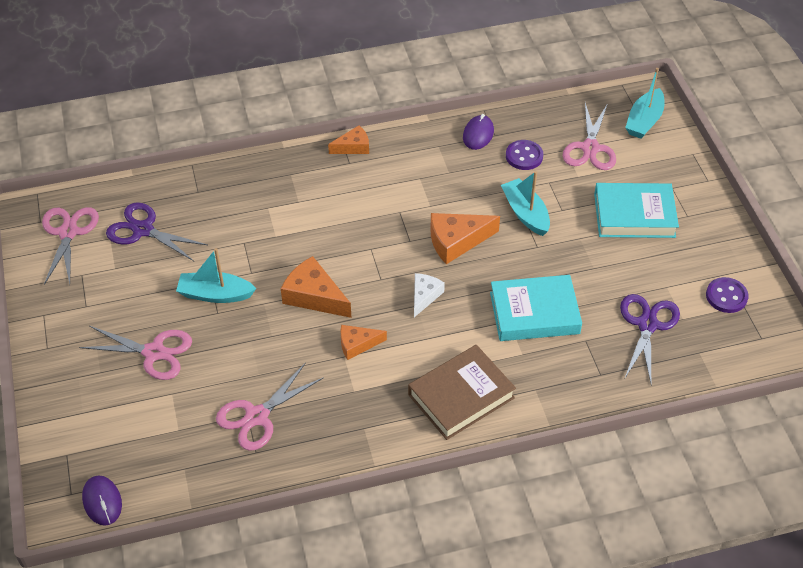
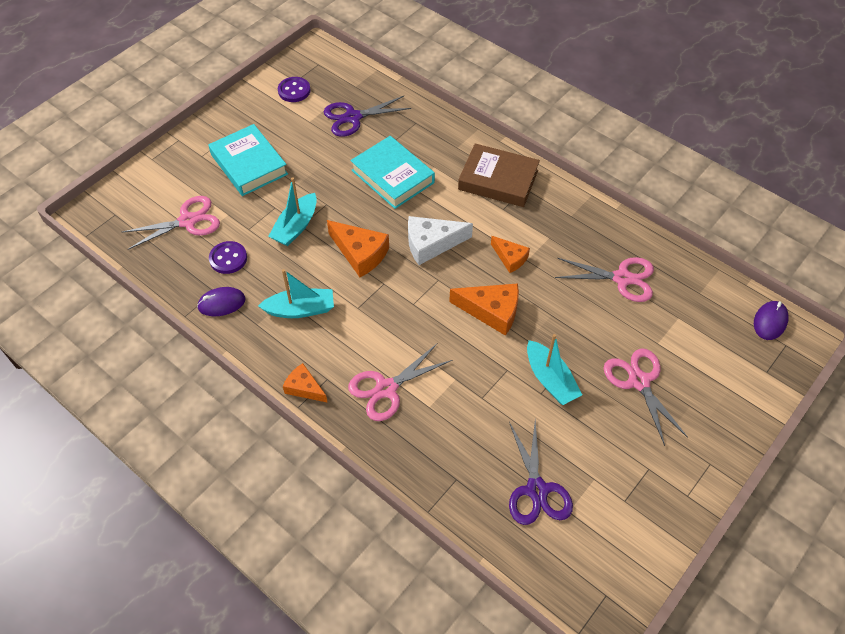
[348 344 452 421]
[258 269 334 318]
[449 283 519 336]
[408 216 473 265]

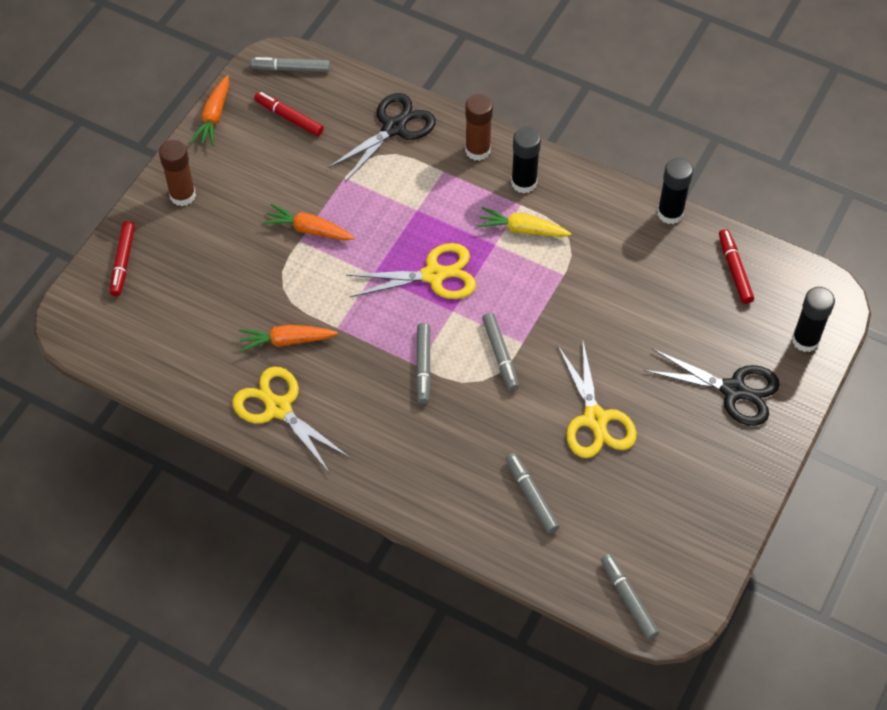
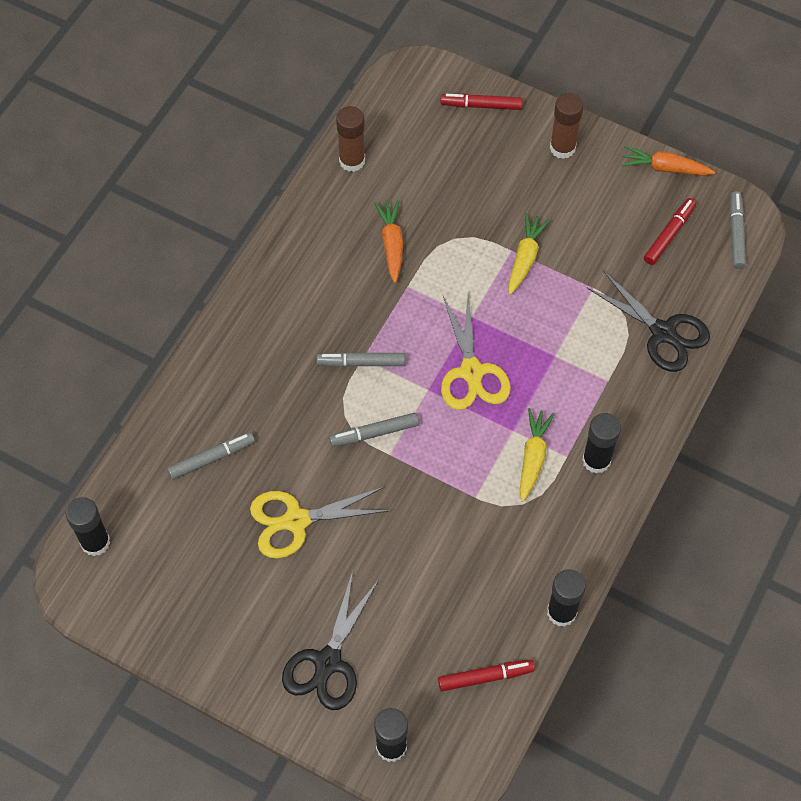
[233 367 350 472] (first image)
[336 106 365 172]
[66 497 110 556]
[508 213 550 295]

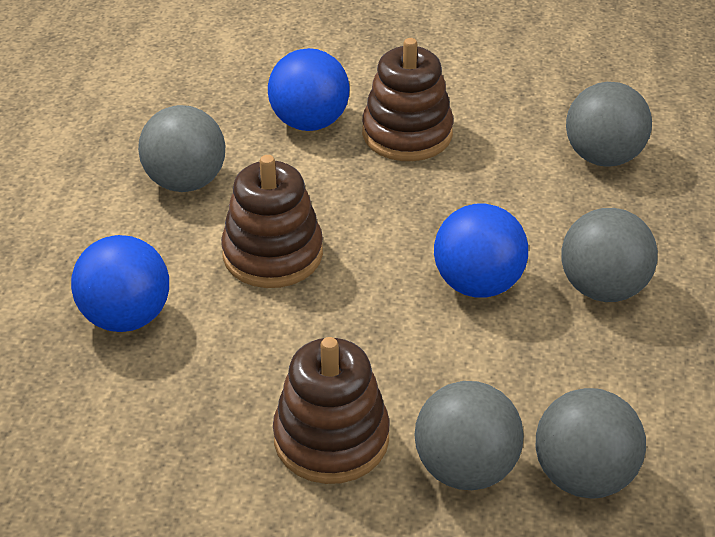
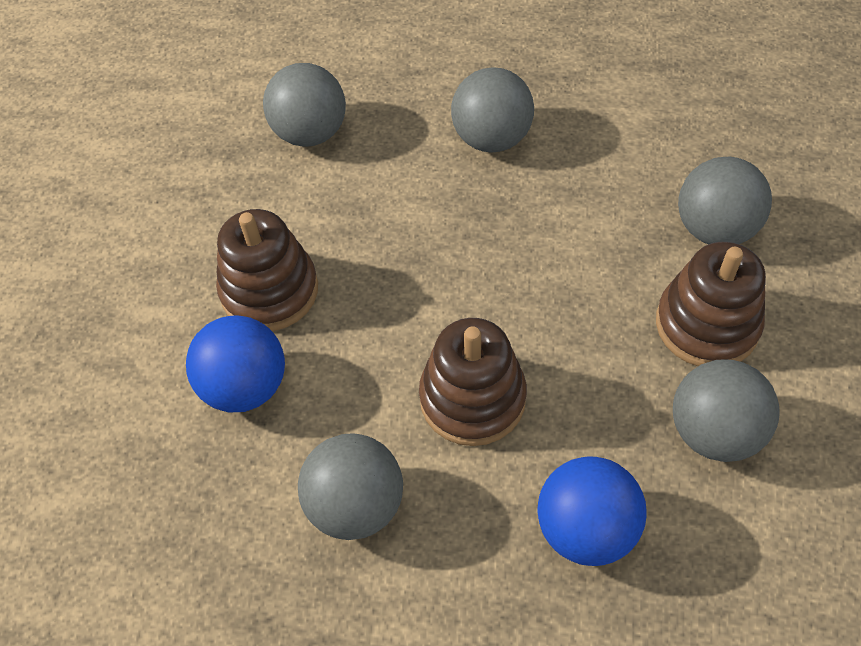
[434 204 528 298] (first image)
[673 359 780 462]

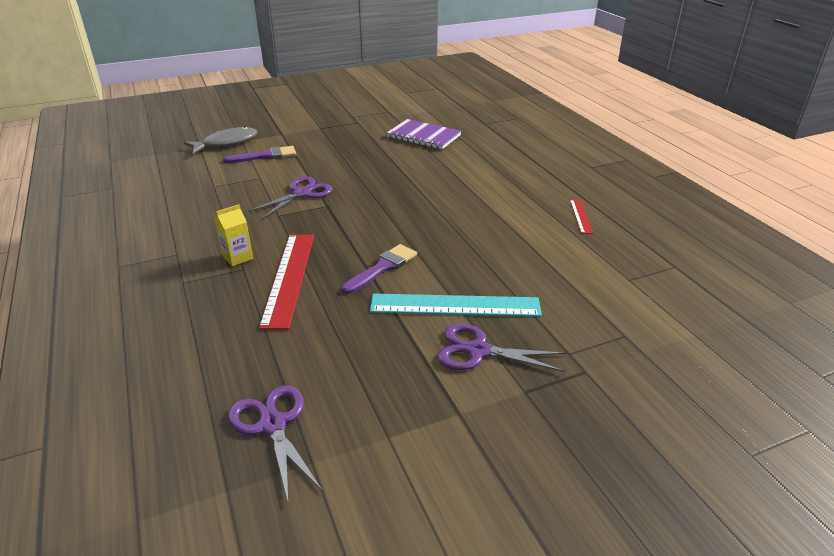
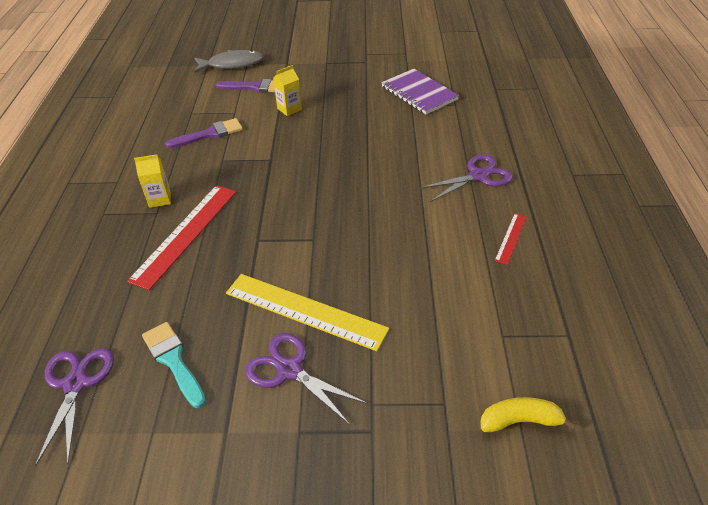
[142 322 206 408]
[273 65 302 116]
[480 397 576 432]
[419 155 513 202]
[165 118 243 148]
[226 274 389 351]

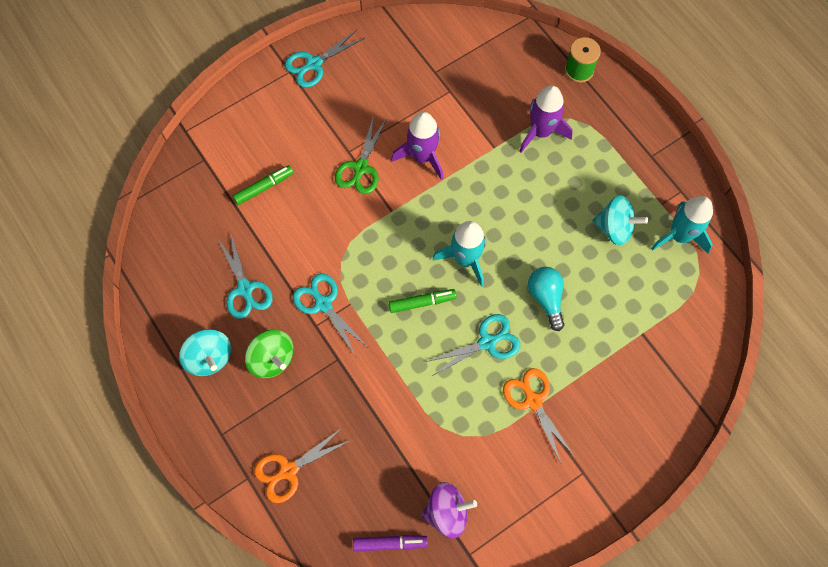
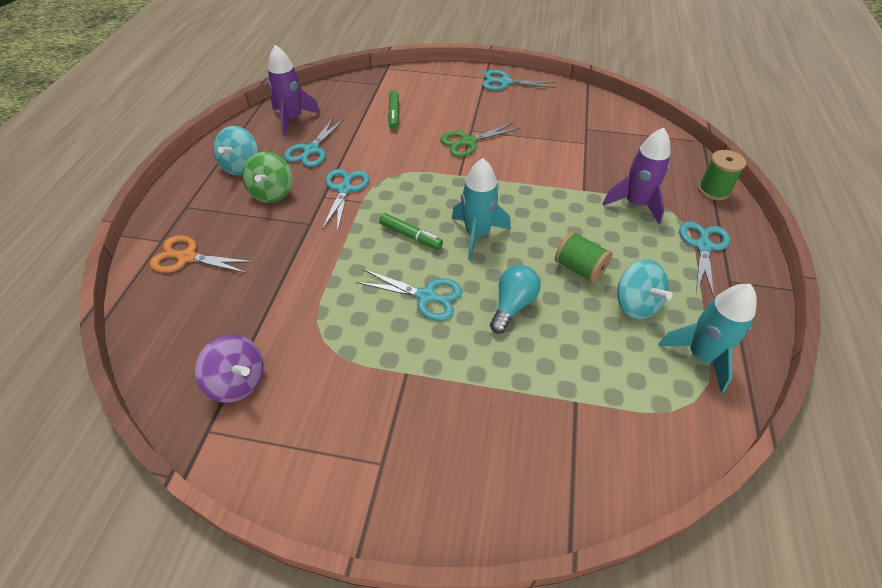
[353 535 428 552] (first image)
[503 368 575 463] (first image)
[555 231 613 283]
[679 221 730 298]
[268 45 321 136]
[388 91 399 130]

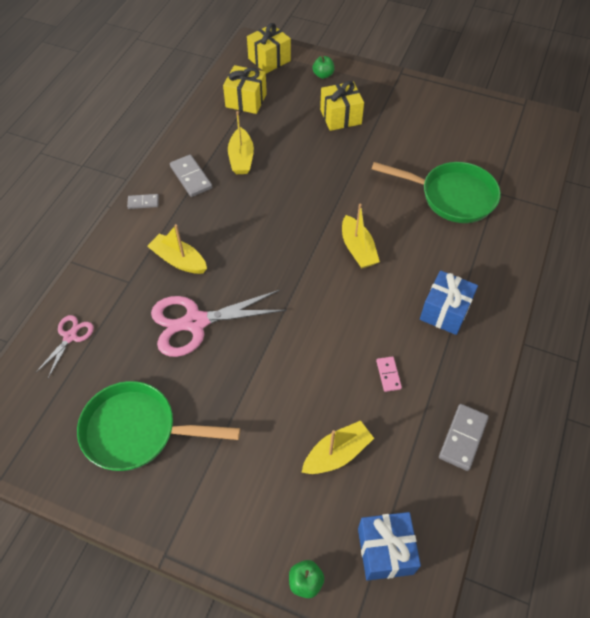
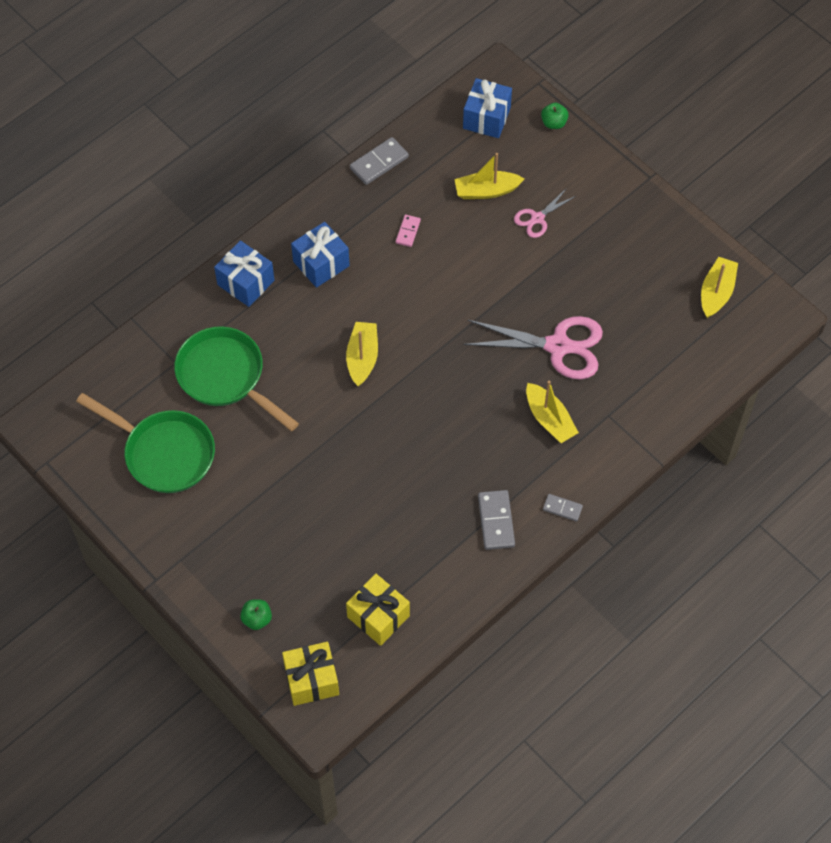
[320 81 364 131] (first image)
[214 240 274 307]
[514 188 576 238]
[76 393 215 493]
[701 257 738 318]

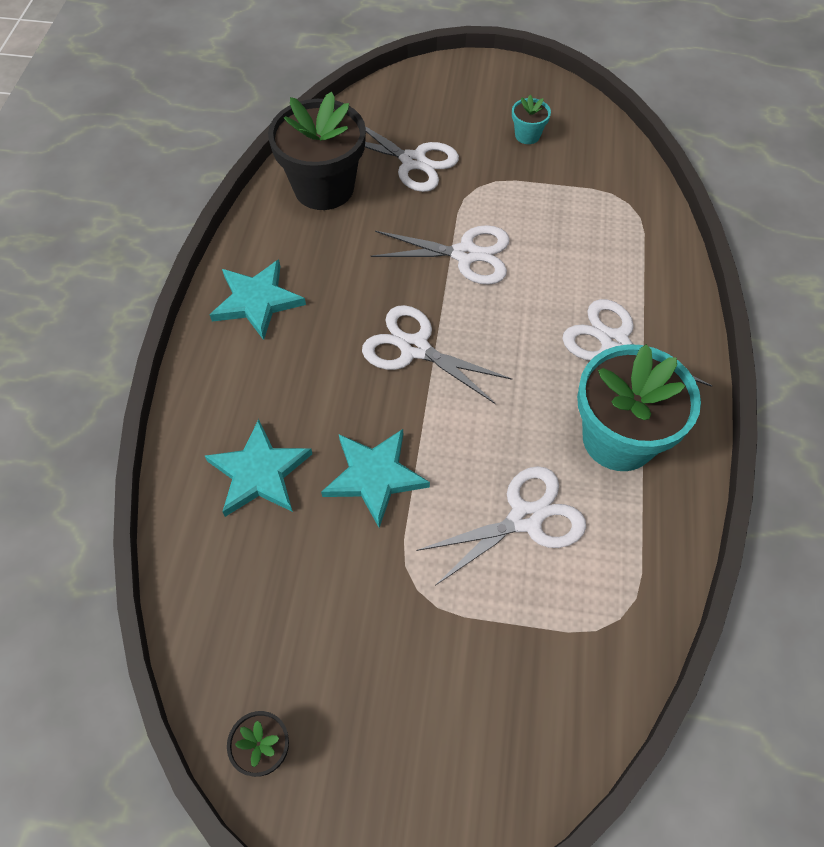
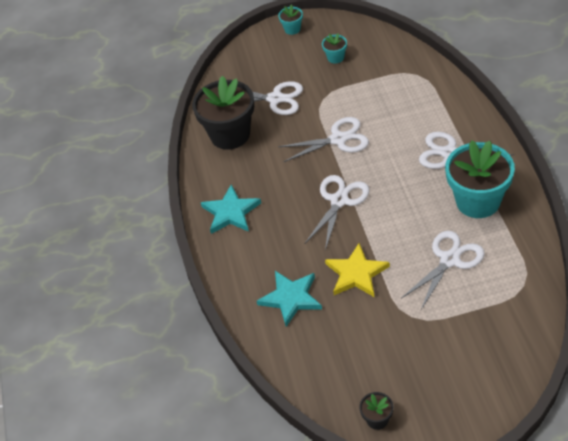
[278 4 303 35]
[325 243 390 297]
[304 175 370 250]

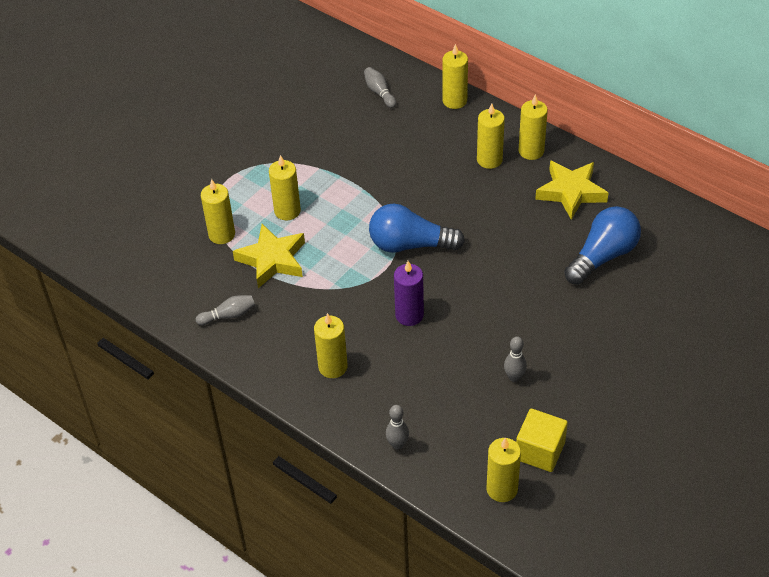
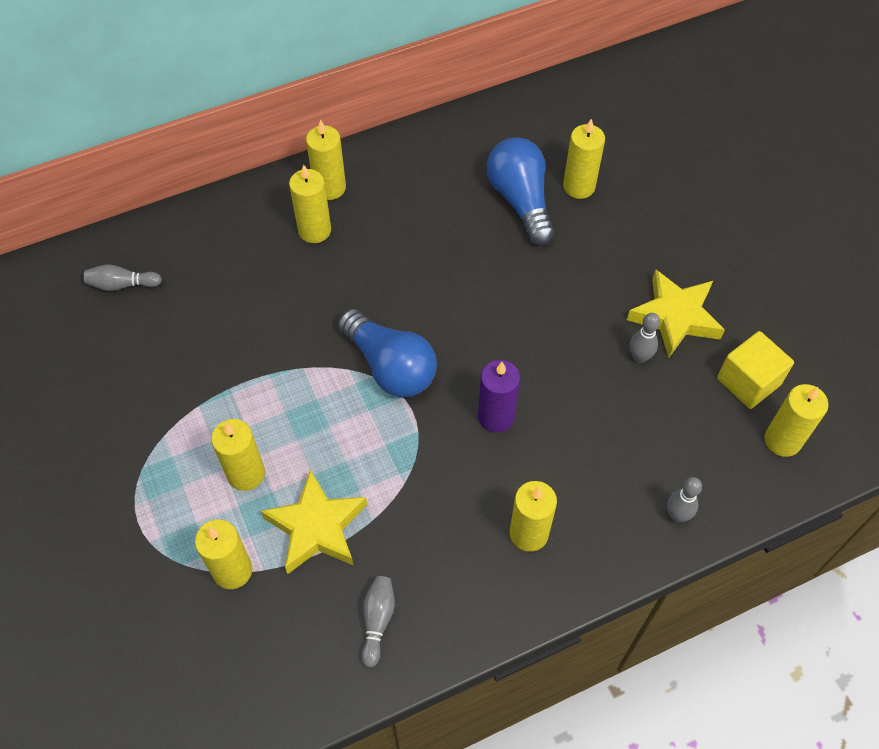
[563 119 605 199]
[627 269 725 358]
[338 309 437 397]

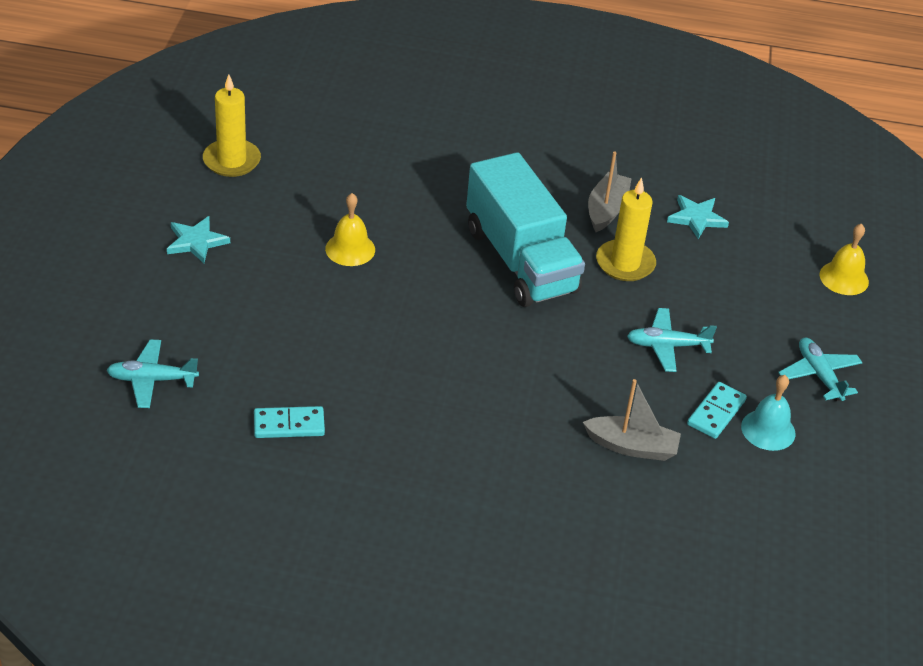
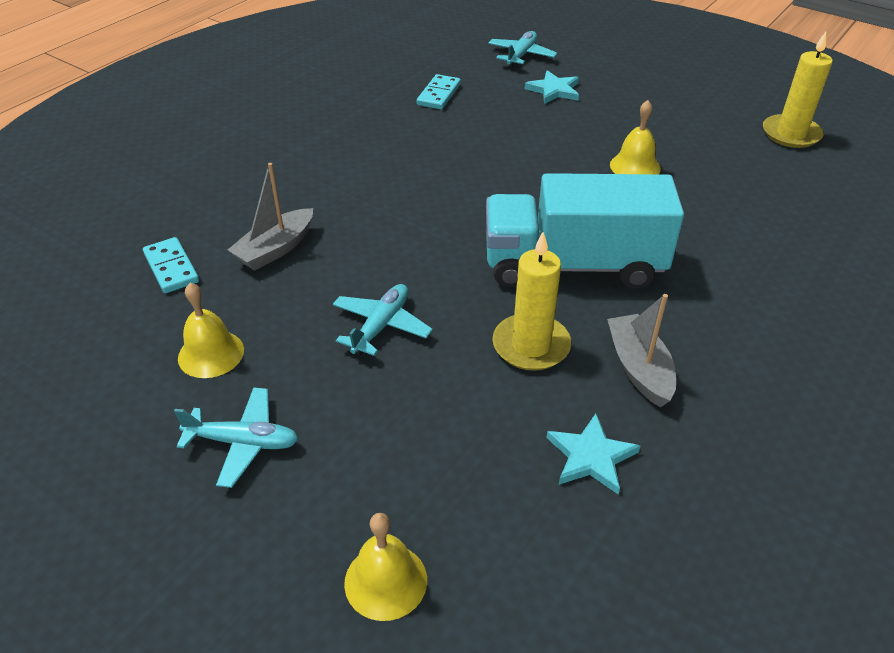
[525 70 579 104]
[143 237 199 293]
[178 283 244 378]
[607 294 676 407]

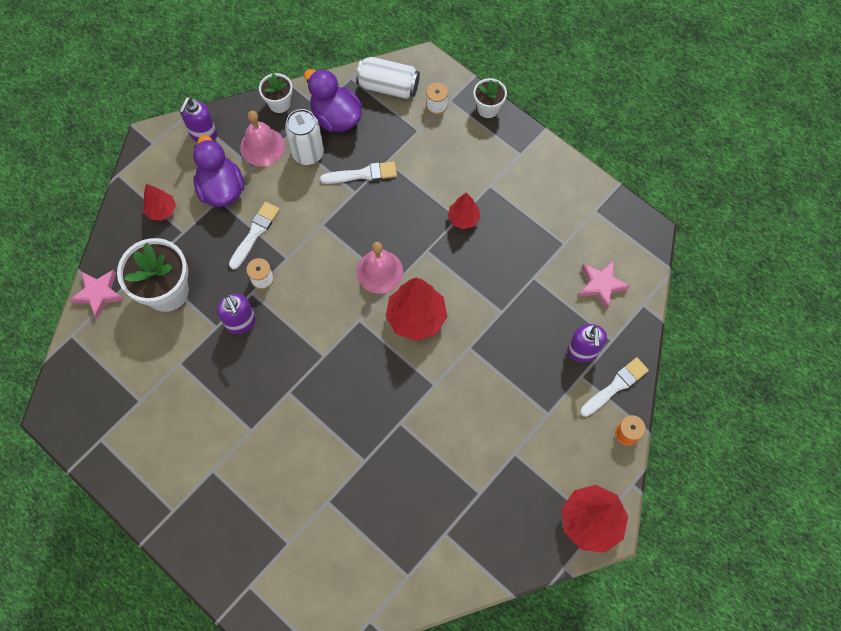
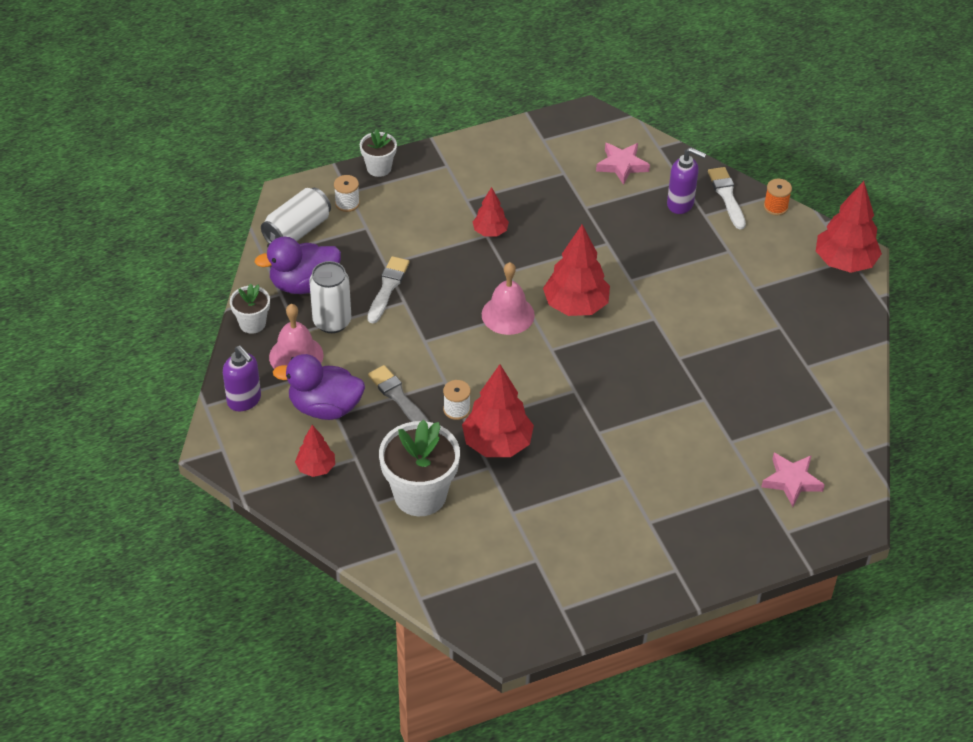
[761 453 825 507]
[462 364 534 457]
[368 365 429 422]

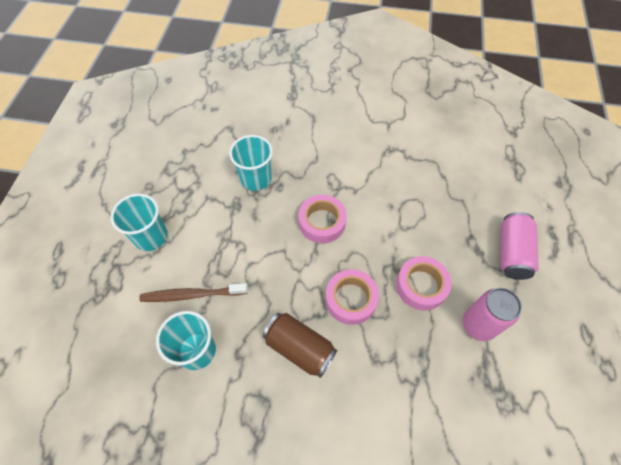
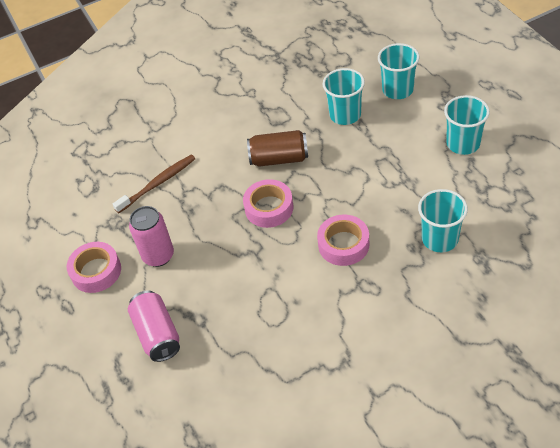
[378 43 419 99]
[113 155 195 213]
[67 242 121 293]

